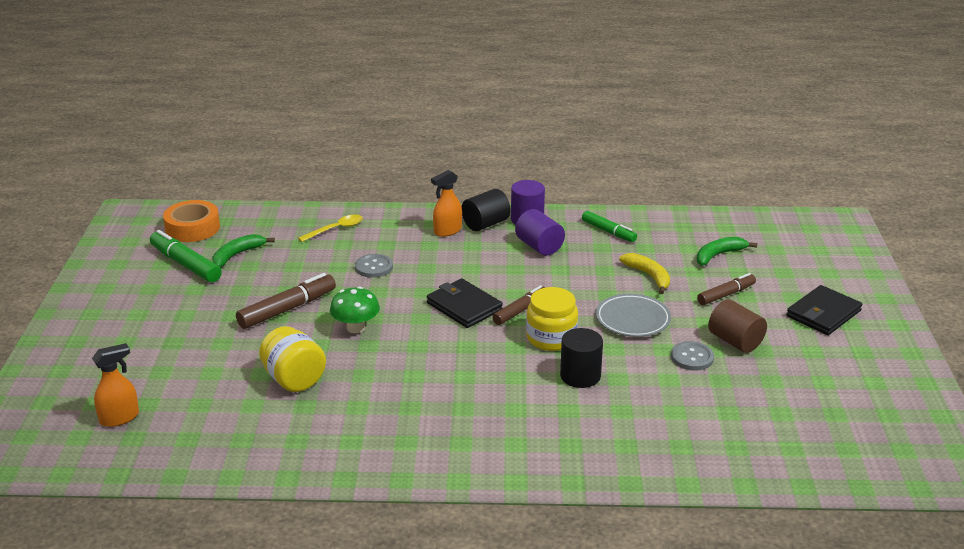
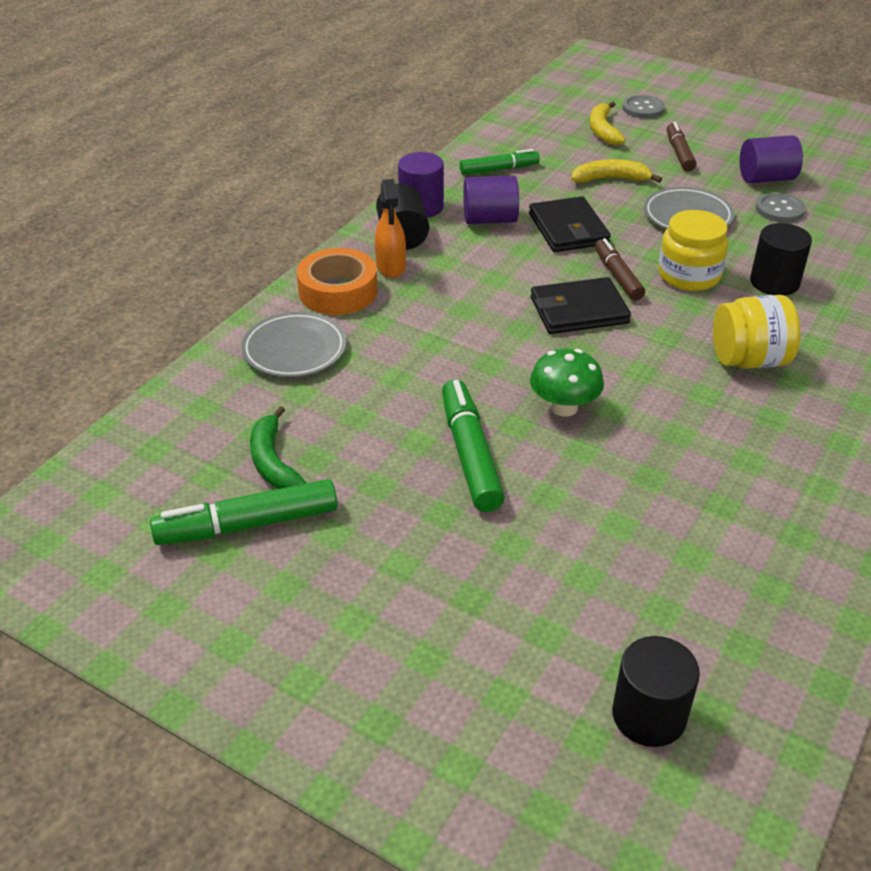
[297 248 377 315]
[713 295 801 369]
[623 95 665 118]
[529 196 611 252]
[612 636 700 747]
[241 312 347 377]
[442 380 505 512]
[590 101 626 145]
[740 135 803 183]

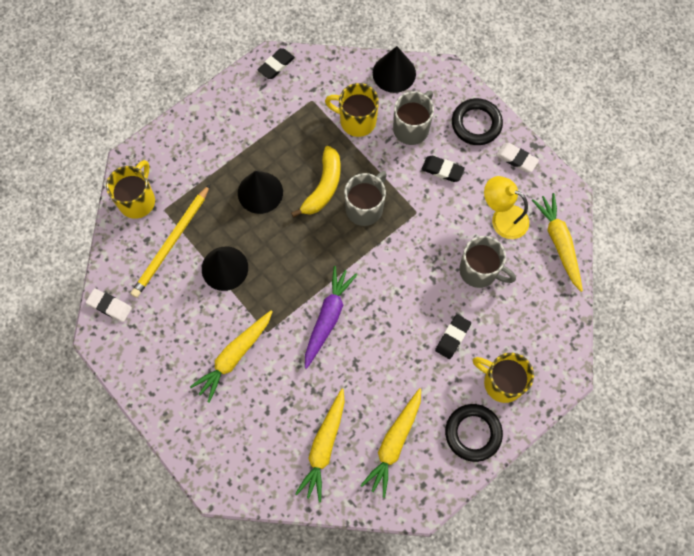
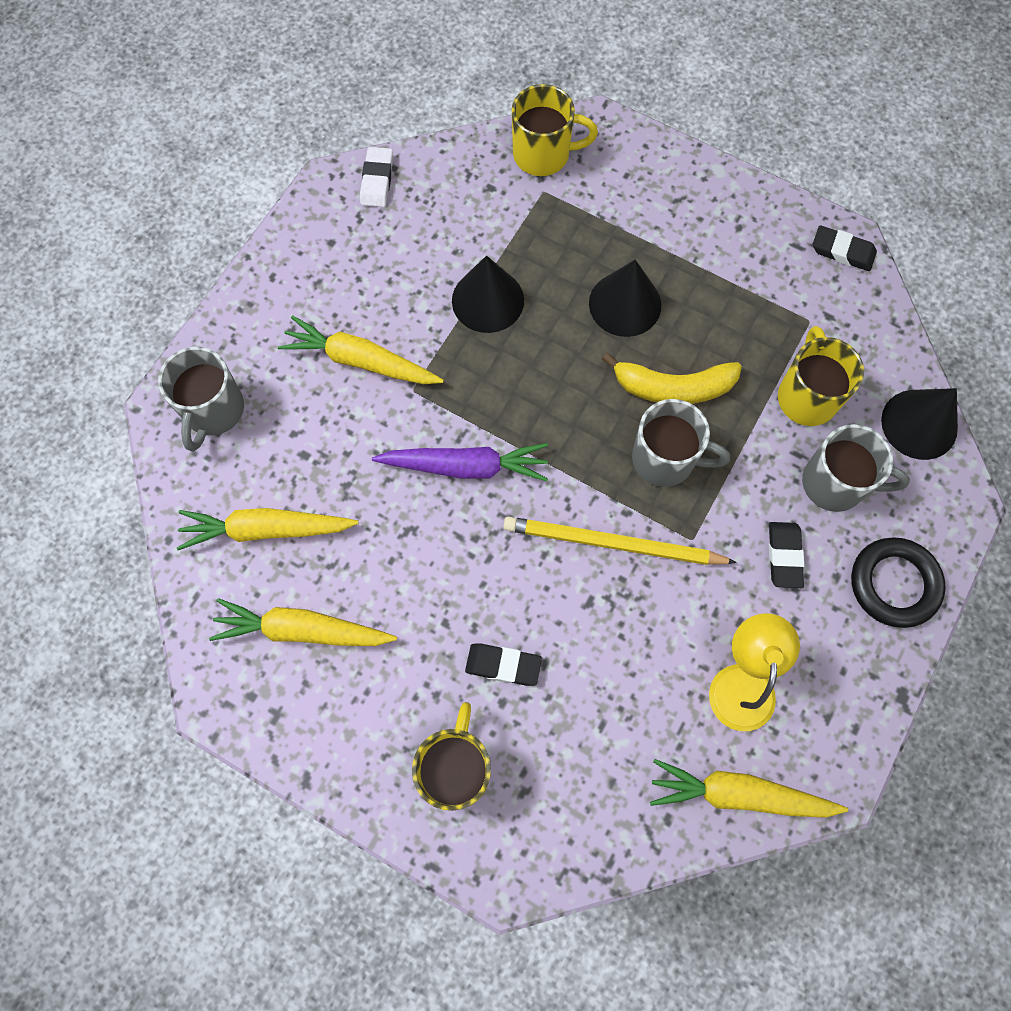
[445 404 503 462] (first image)
[496 143 539 172] (first image)
[503 517 737 565]
[158 347 244 451]
[650 759 848 818]

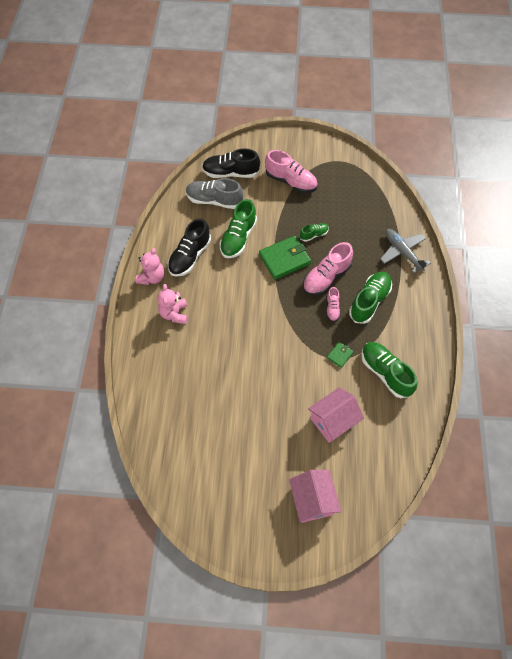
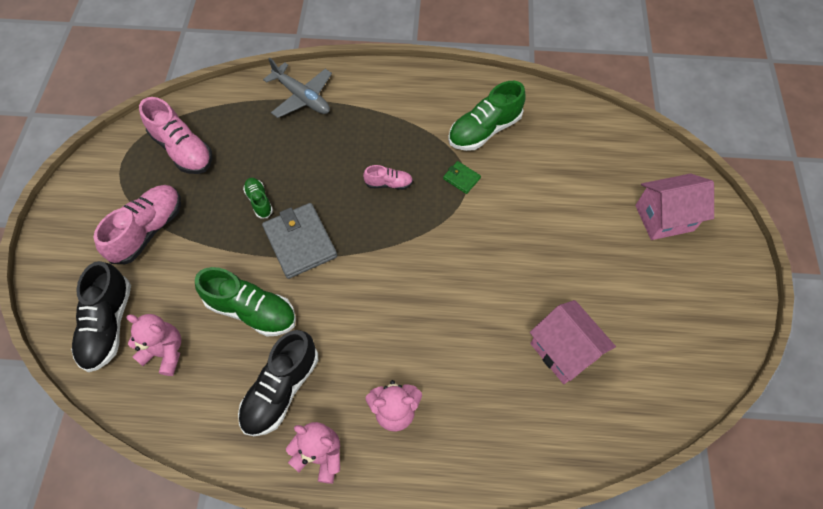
[349 272 392 324] (first image)
[139 97 212 174]
[530 300 616 384]
[126 314 181 376]
[262 203 337 279]
[238 330 318 436]
[263 57 332 118]

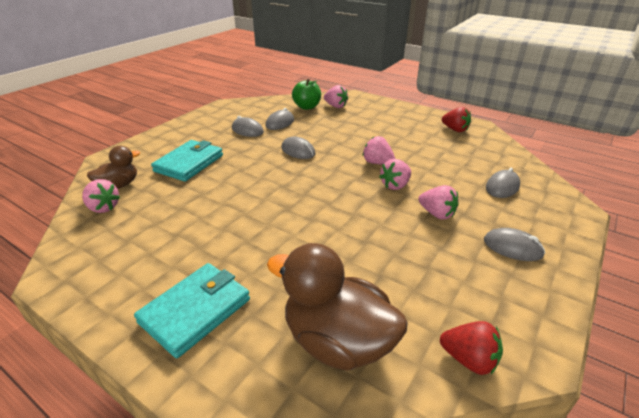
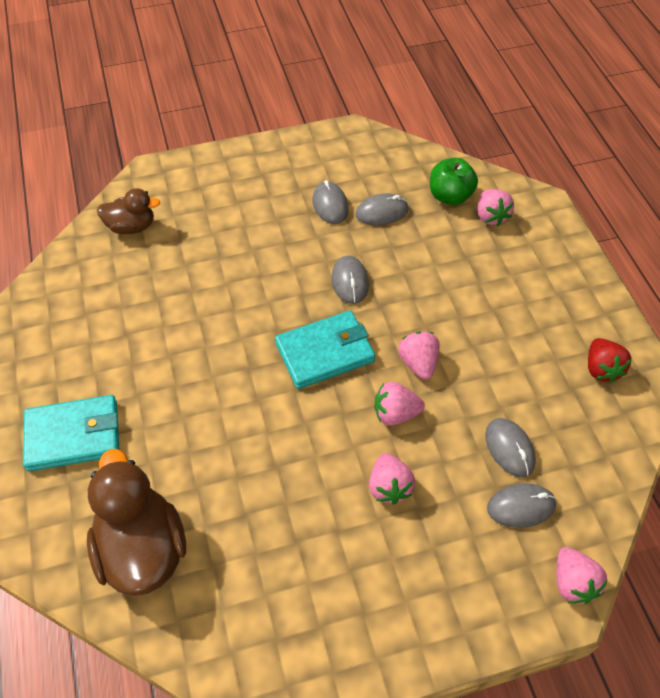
[440 321 503 375] (first image)
[557 547 607 604]
[275 310 375 389]
[485 418 536 477]

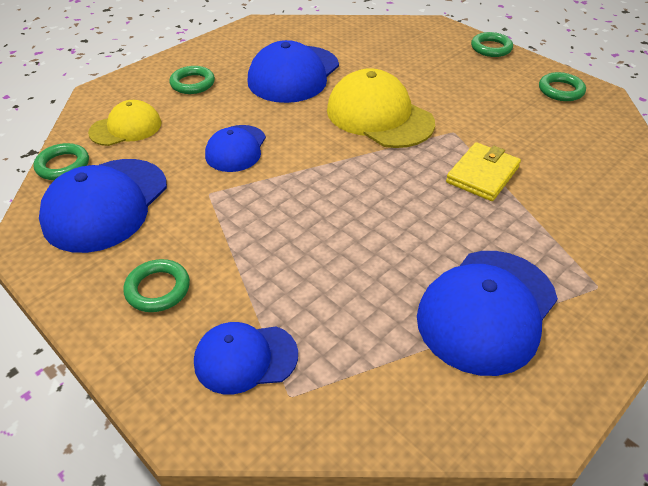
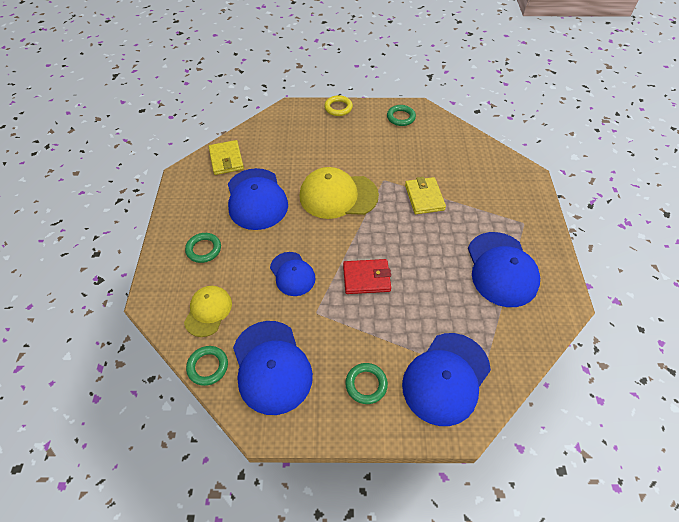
[209 140 244 175]
[343 259 391 294]
[324 95 353 116]
[402 333 491 426]

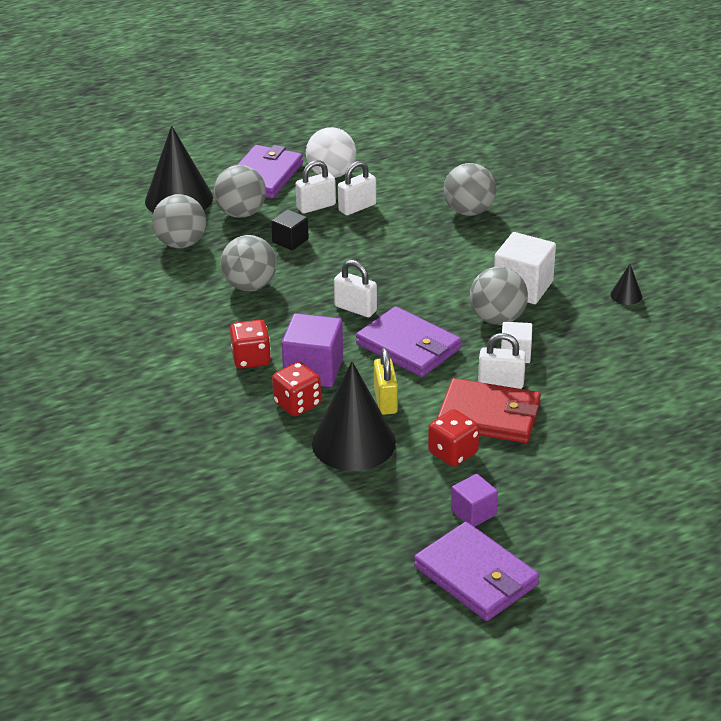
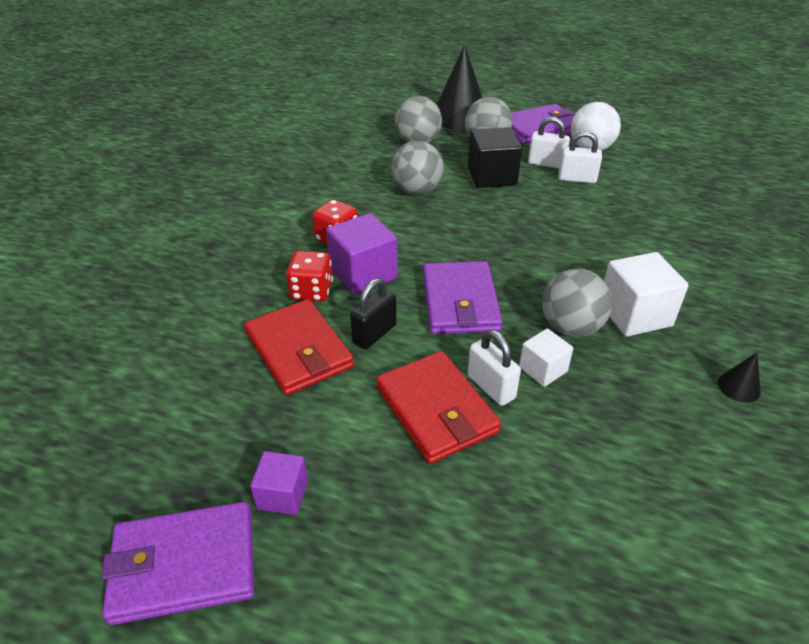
[334 260 377 317] (first image)
[428 409 479 467] (first image)
[444 163 496 216] (first image)
[244 299 354 395]
[350 278 397 349]
[101 501 254 625]
[468 127 522 188]

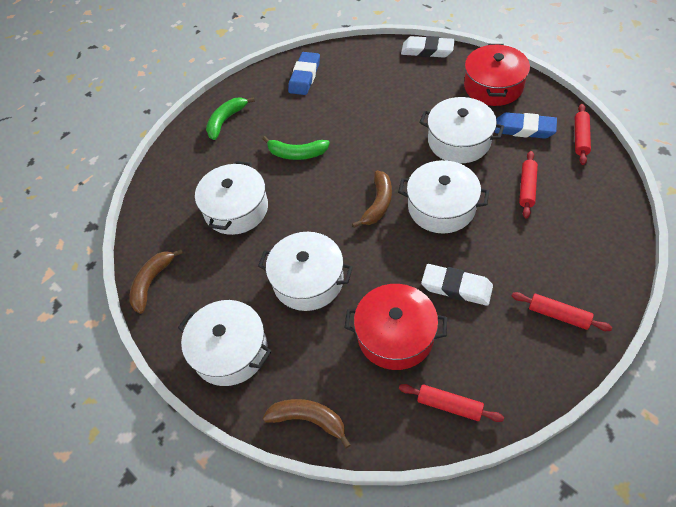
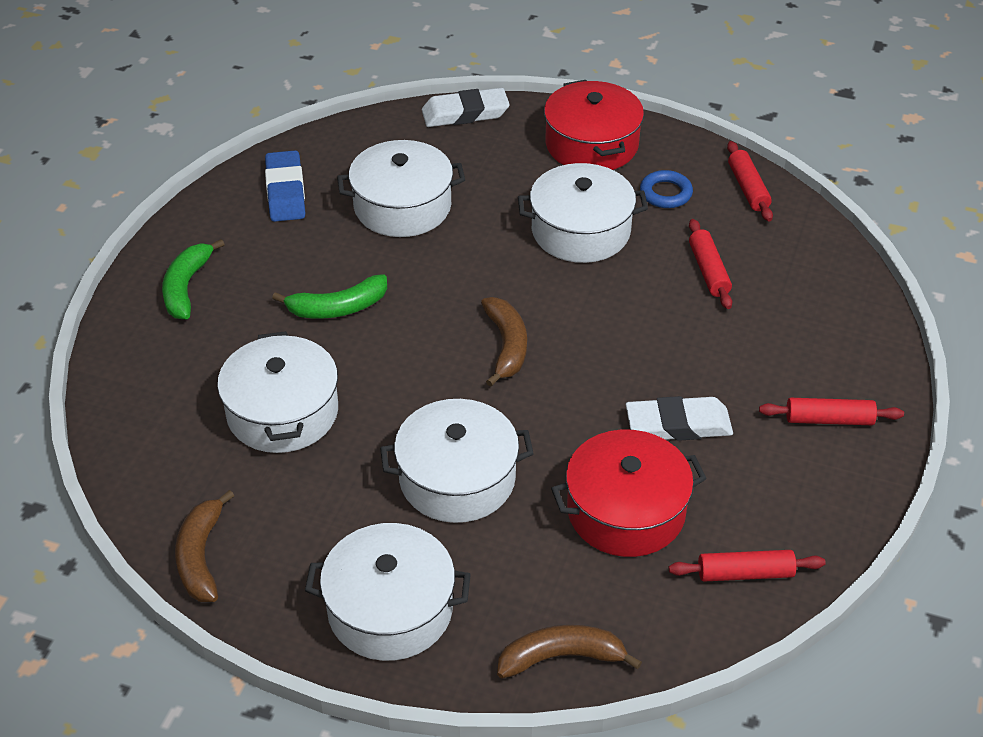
[337 140 465 237]
[640 170 693 208]

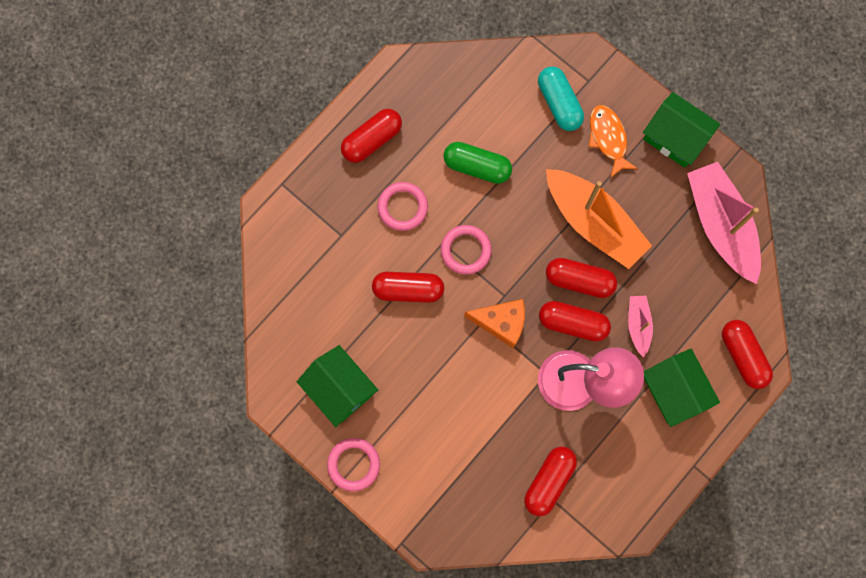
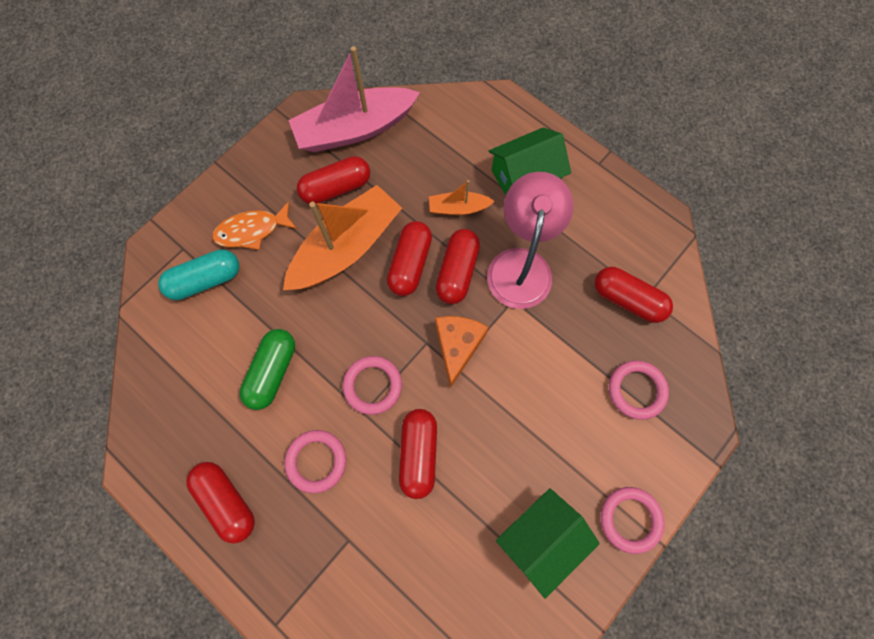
[643 92 720 168] (first image)
[609 361 669 420]
[297 156 370 204]
[429 180 495 215]

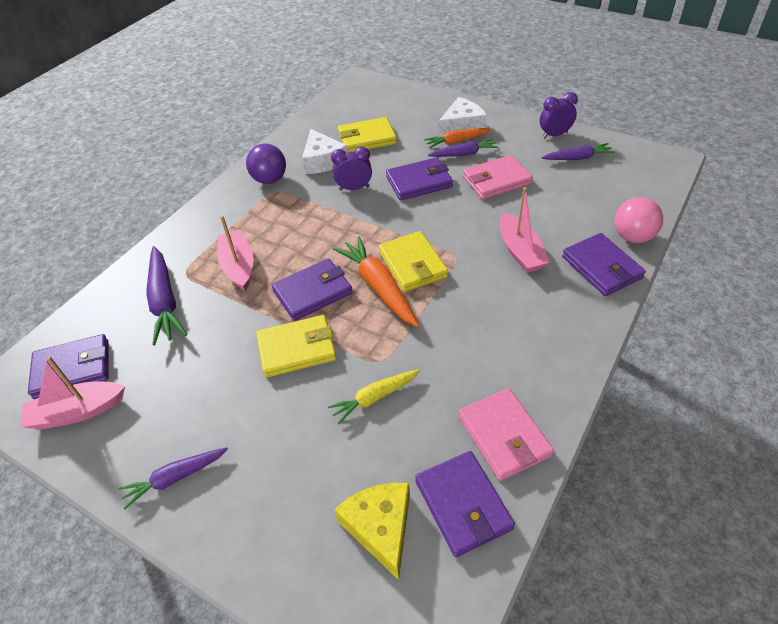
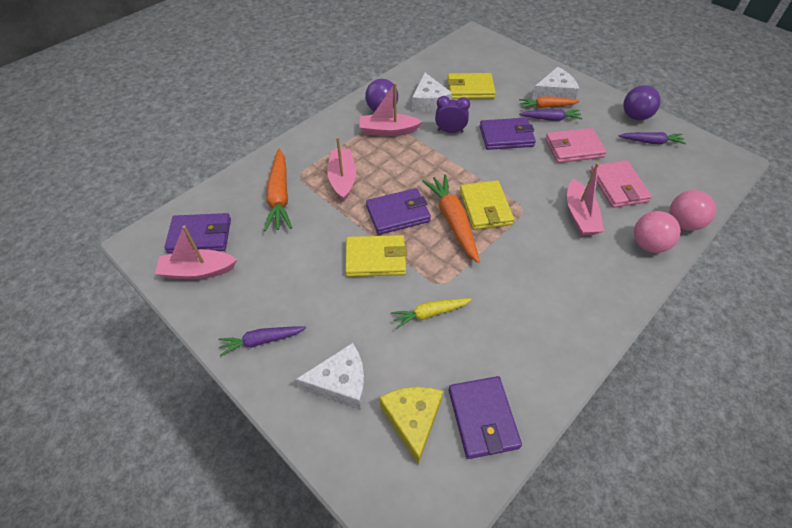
[296 343 365 409]
[359 83 423 136]
[590 160 652 208]
[623 85 661 120]
[634 211 681 253]
[264 149 292 231]

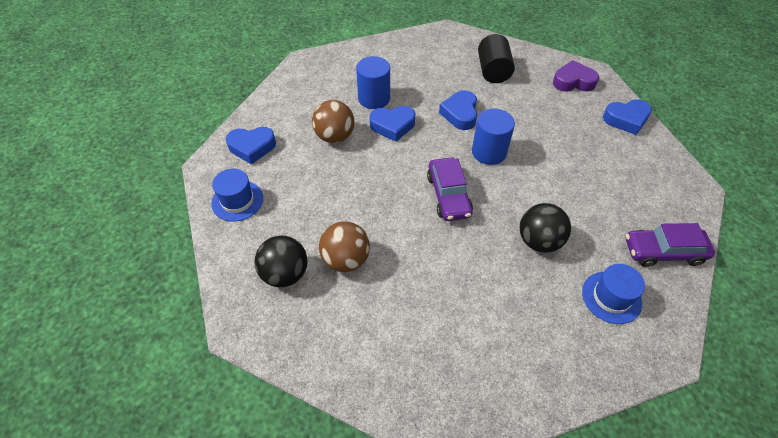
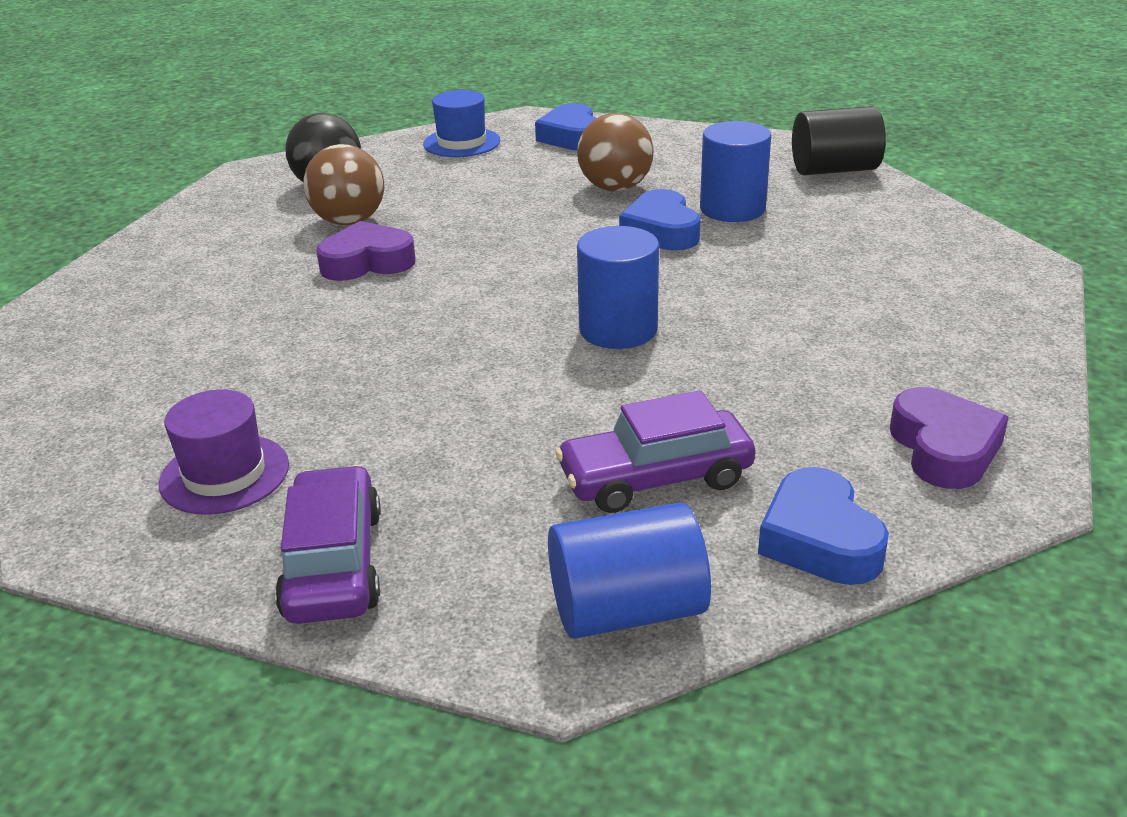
[439 90 477 130] (first image)
[520 203 571 253] (first image)
[316 221 416 281]
[548 503 711 639]
[555 390 756 513]
[792 106 886 175]
[159 389 289 515]

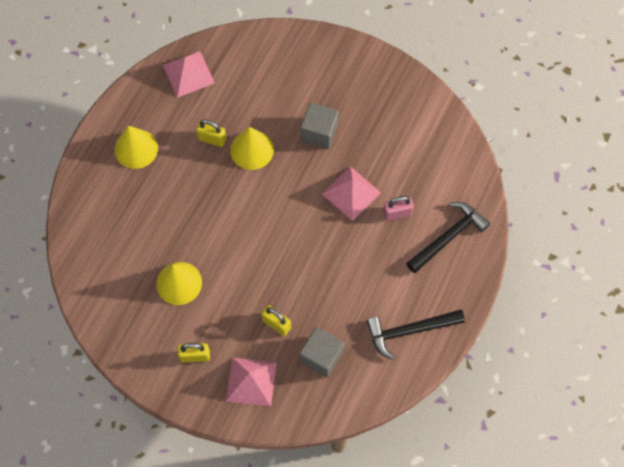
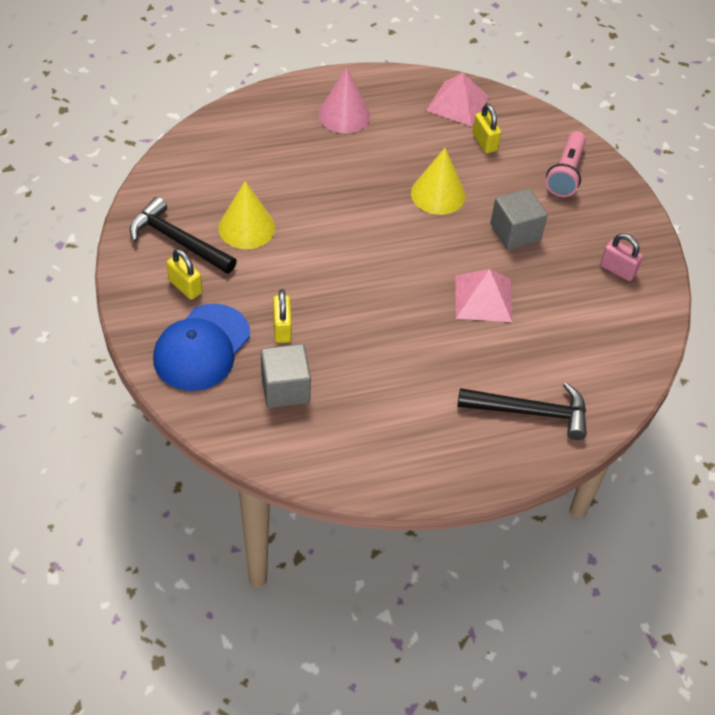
[546 131 586 197]
[472 104 501 153]
[130 197 237 274]
[600 234 643 281]
[153 303 250 391]
[318 67 370 133]

